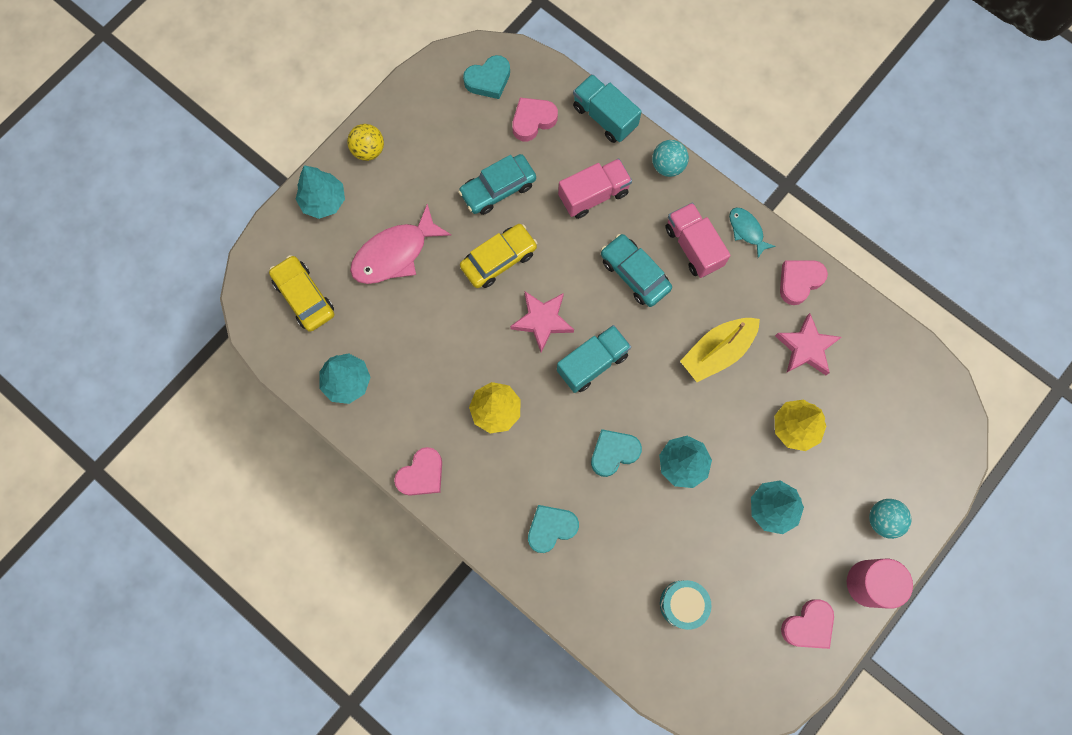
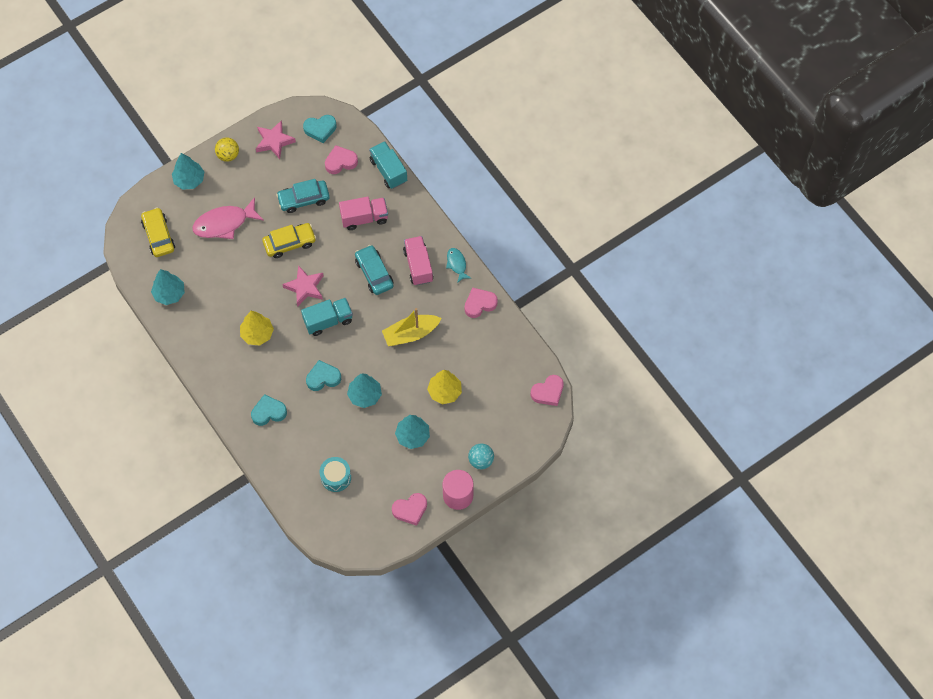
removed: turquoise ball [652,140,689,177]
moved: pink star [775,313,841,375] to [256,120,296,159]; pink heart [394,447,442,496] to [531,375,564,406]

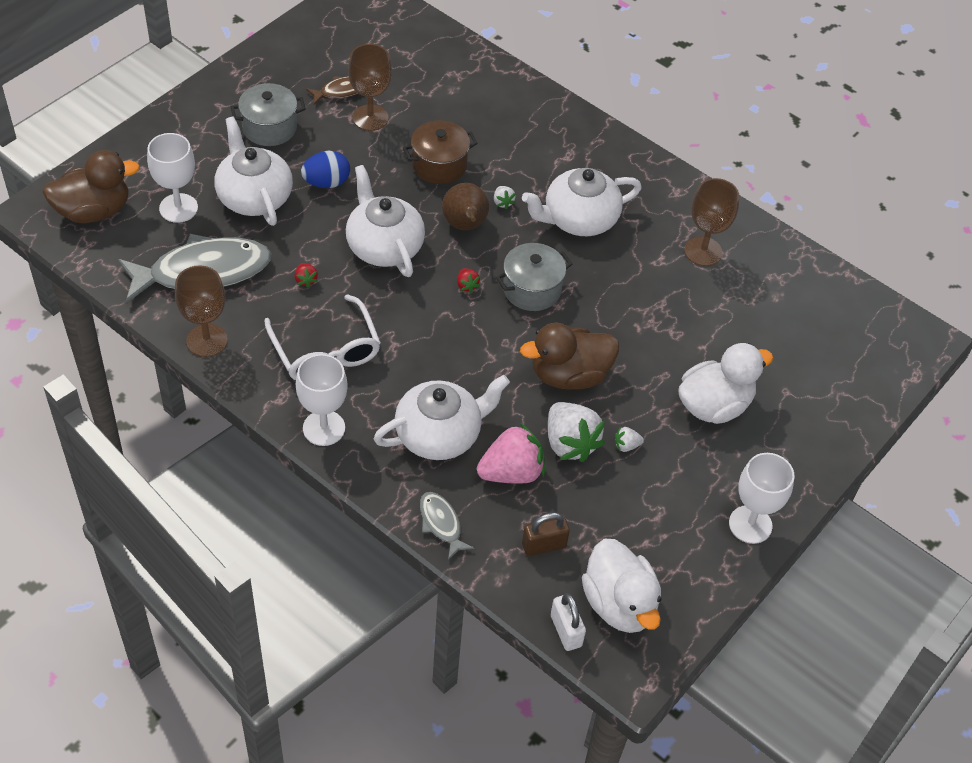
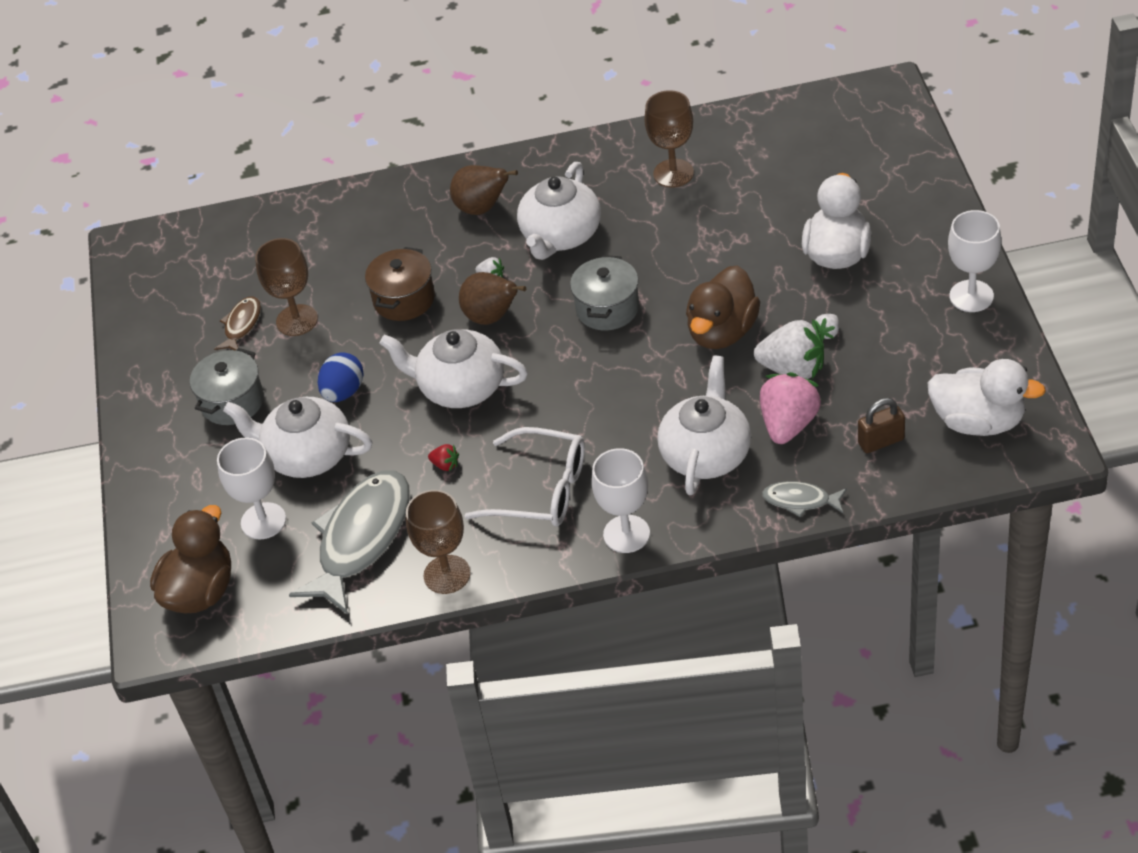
removed: red strawberry [457,268,480,293]; white padlock [551,593,586,651]
added: brown pear [450,165,518,215]
turned: brown padlock [522,512,570,556] = [858,398,905,453] 45 degrees clockwise

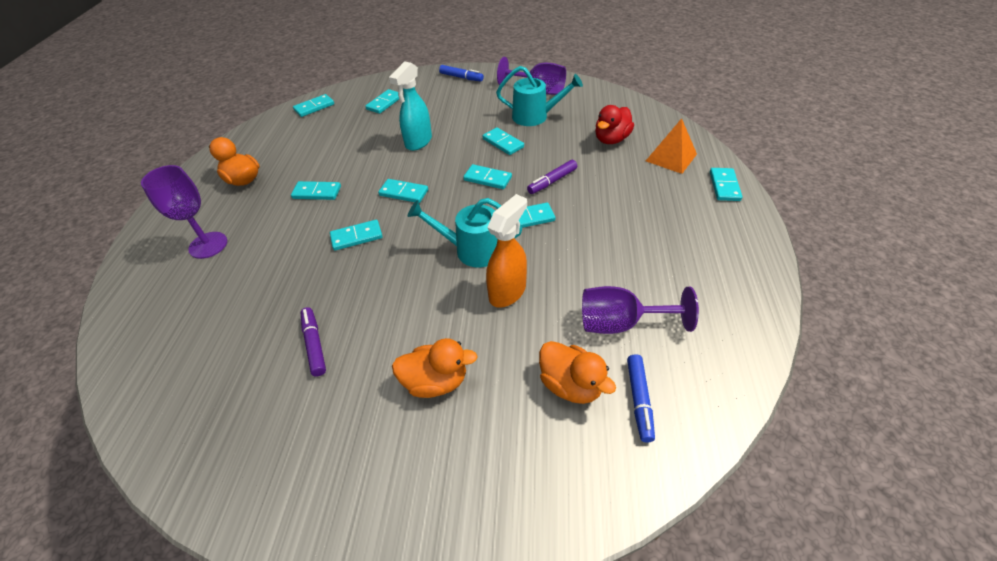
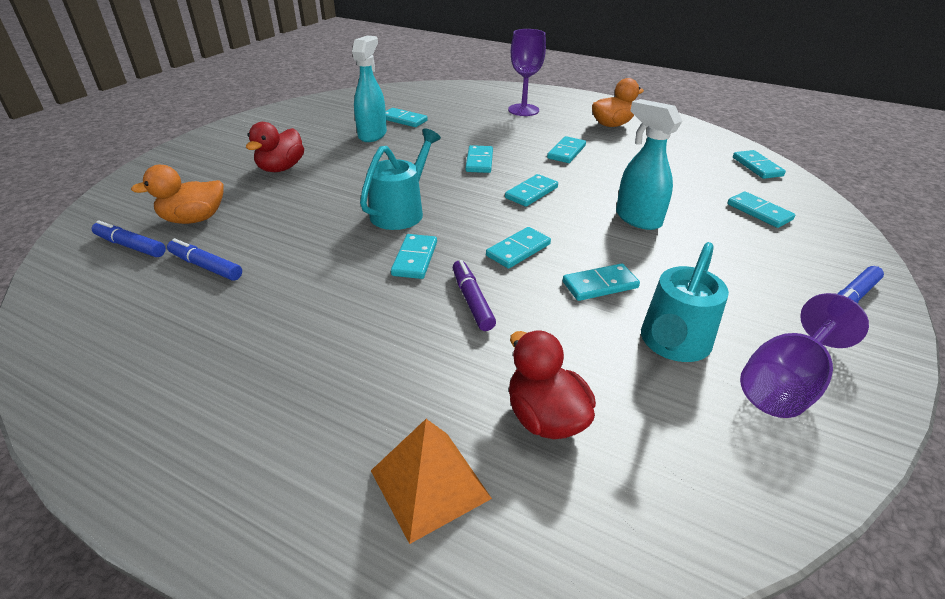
removed: orange spray bottle [486,194,527,308]
moved: turquoise domino [710,168,743,201] to [386,108,428,127]
replaced: purple goblet [582,286,699,334] to blue marker [167,238,242,281]; purple marker [301,307,326,376] to turquoise spray bottle [352,36,387,142]
recoloured: orange duck [392,338,478,398] to red duck [246,122,304,172]

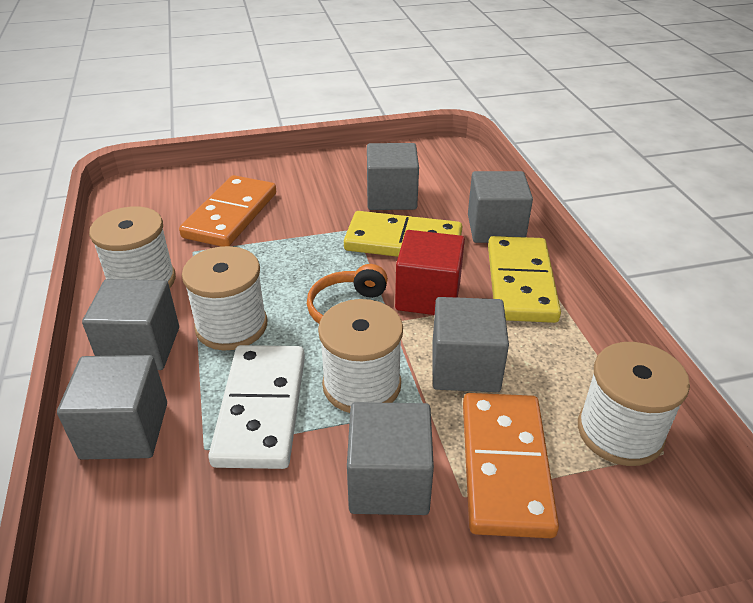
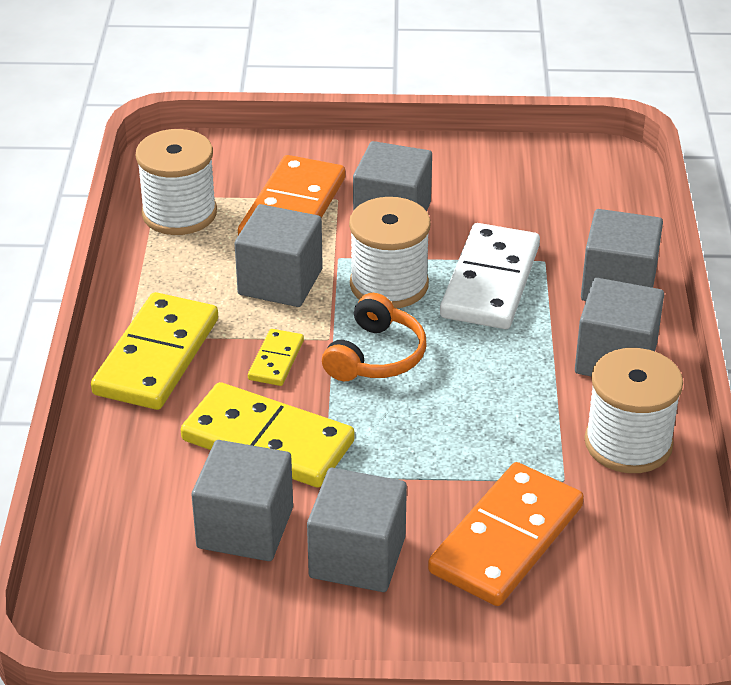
removed: white spool [182,246,267,350]
moved: grey cube [468,171,533,243] to [307,468,407,592]
replaced: red cube [395,230,465,315] to yellow domino [248,329,304,386]

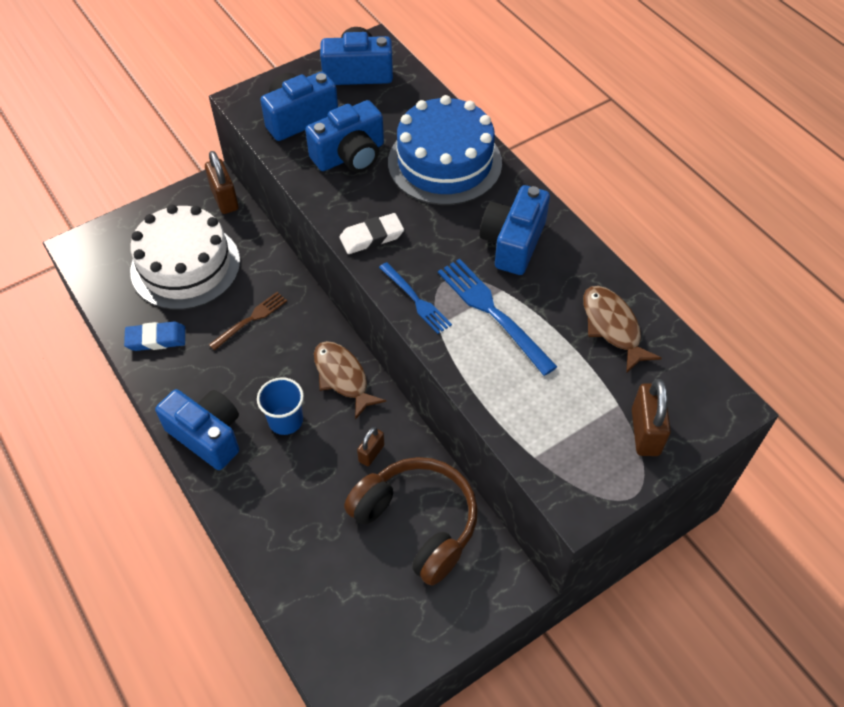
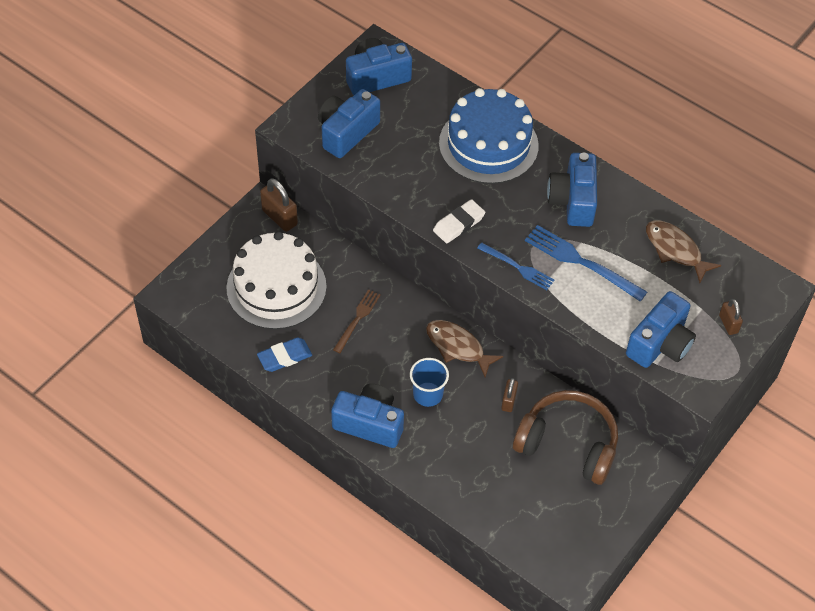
moved: blue camera [305,100,384,172] to [626,291,696,368]
resized: brown padlock [632,379,671,456] = [719,299,743,335] x0.61

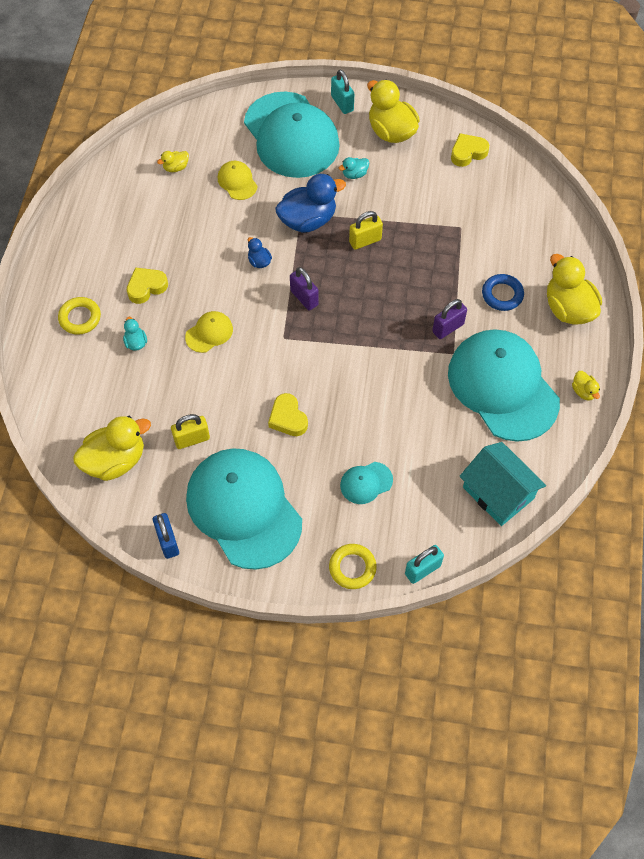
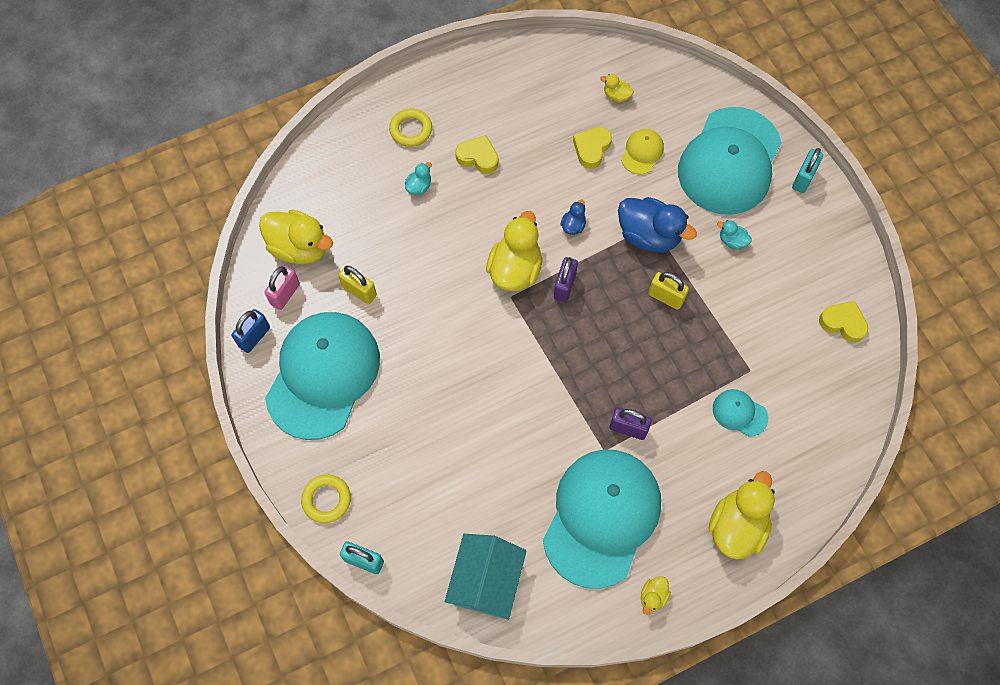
removed: blue ring [482,274,524,311]; yellow cap [185,311,233,353]
added: pink padlock [264,266,300,310]
moved: yellow duck [367,80,420,143] to [486,211,542,291]; yellow heart [268,393,308,436] to [573,127,612,169]; turquoise cap [340,462,393,504] to [713,389,768,437]

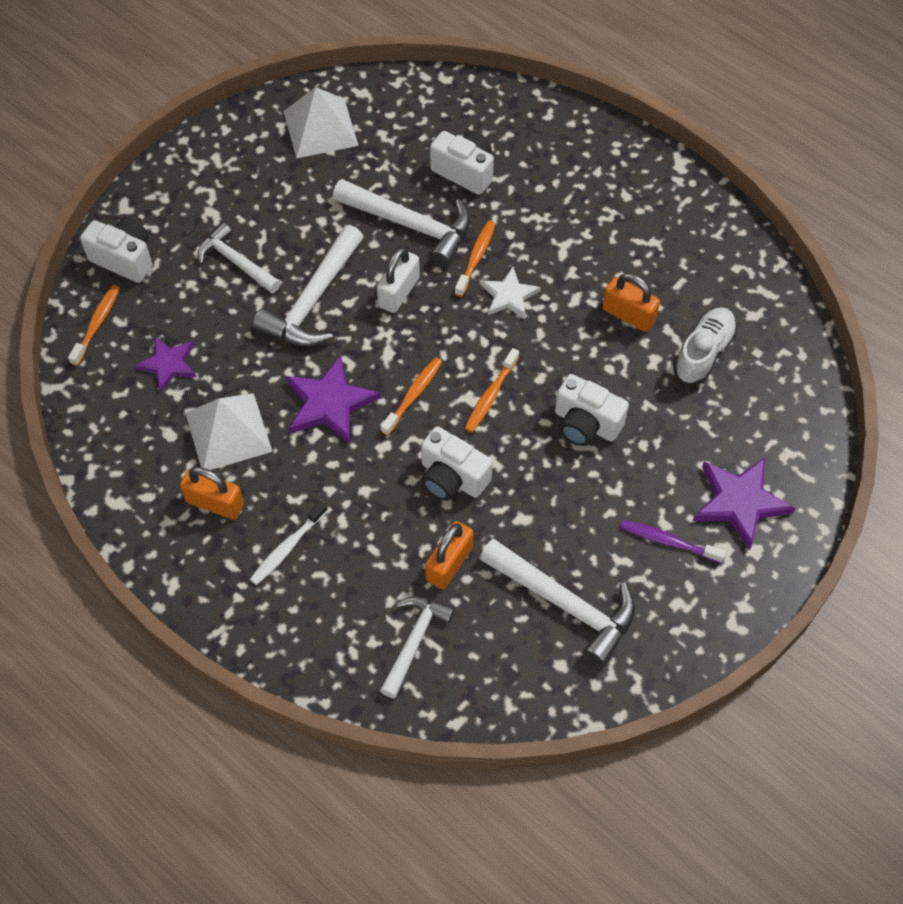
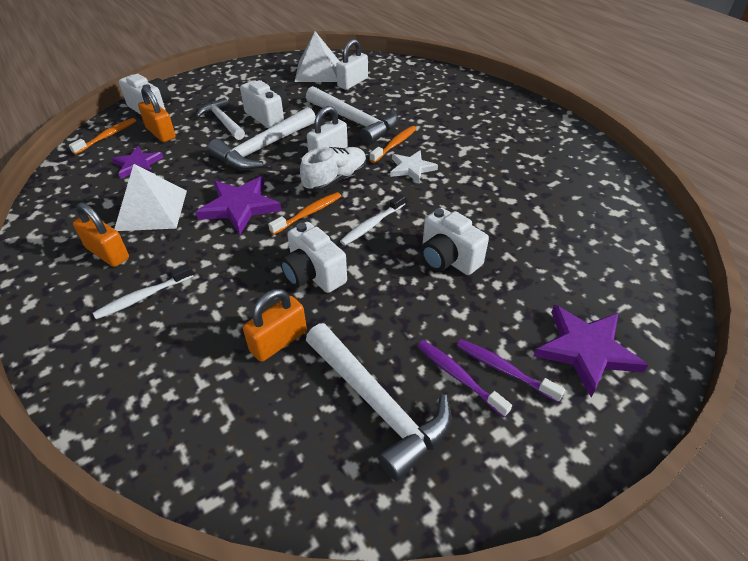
removed: white hammer [380,596,455,698]
added: white padlock [336,39,368,90]; purple toothbrush [417,340,512,417]
moved: white camera [430,131,494,195] to [240,80,289,129]; orange padlock [602,273,660,332] to [138,86,176,142]; white shoe [673,307,737,385] to [300,147,367,192]
recoloured: orange toothbrush [465,348,519,432] to white toothbrush [340,194,405,245]

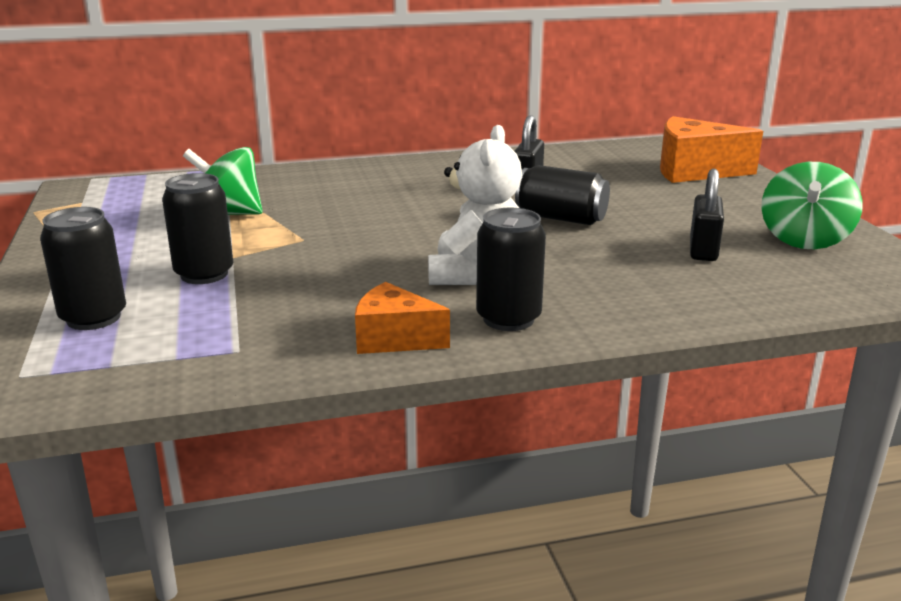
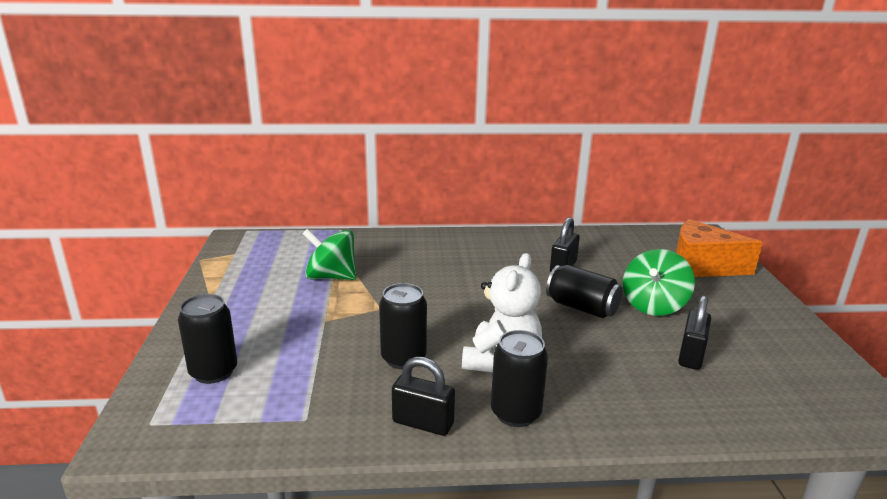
moved: green spinning top [761,162,863,249] to [623,249,695,316]; black can [162,173,233,284] to [379,283,427,369]
replaced: orange cheese [355,282,450,354] to black padlock [392,357,455,436]

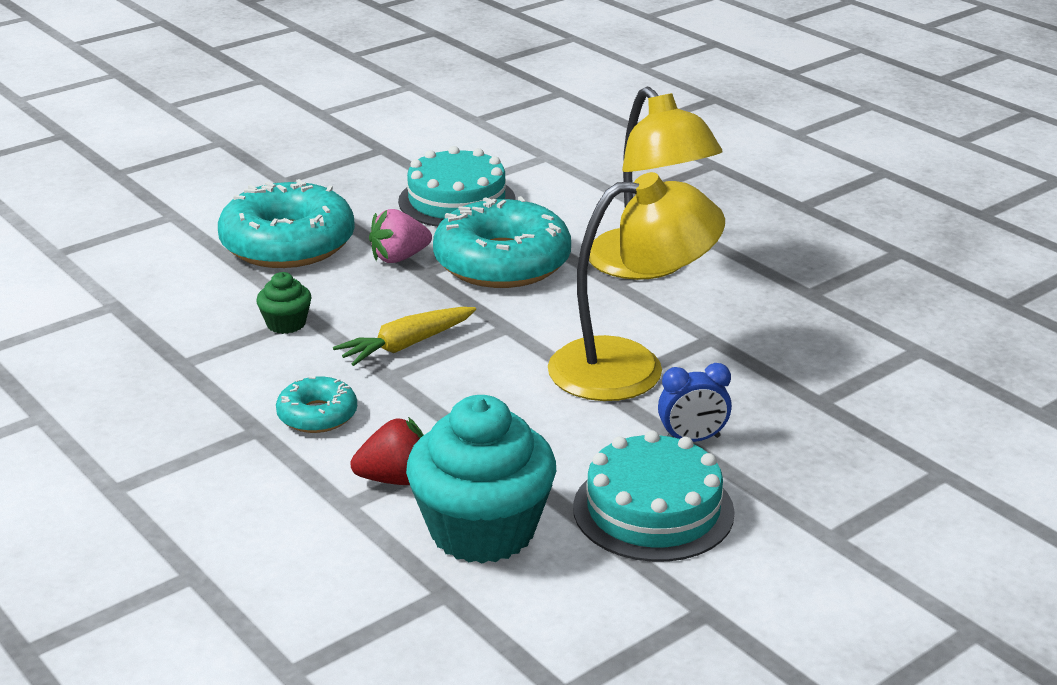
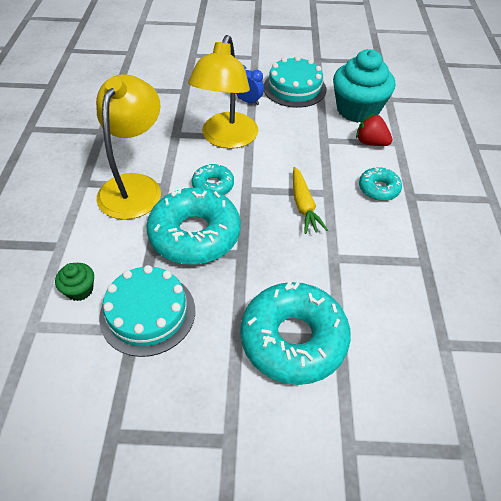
removed: pink strawberry [369,209,432,263]
added: turquoise donut [192,164,234,195]
moved: green cupcake [256,272,312,334] to [55,263,94,301]
turned: yellow lamp [548,172,725,401] = [188,35,258,149] 105 degrees counterclockwise; yellow carrot [333,307,476,366] = [293,167,328,234] 75 degrees clockwise

